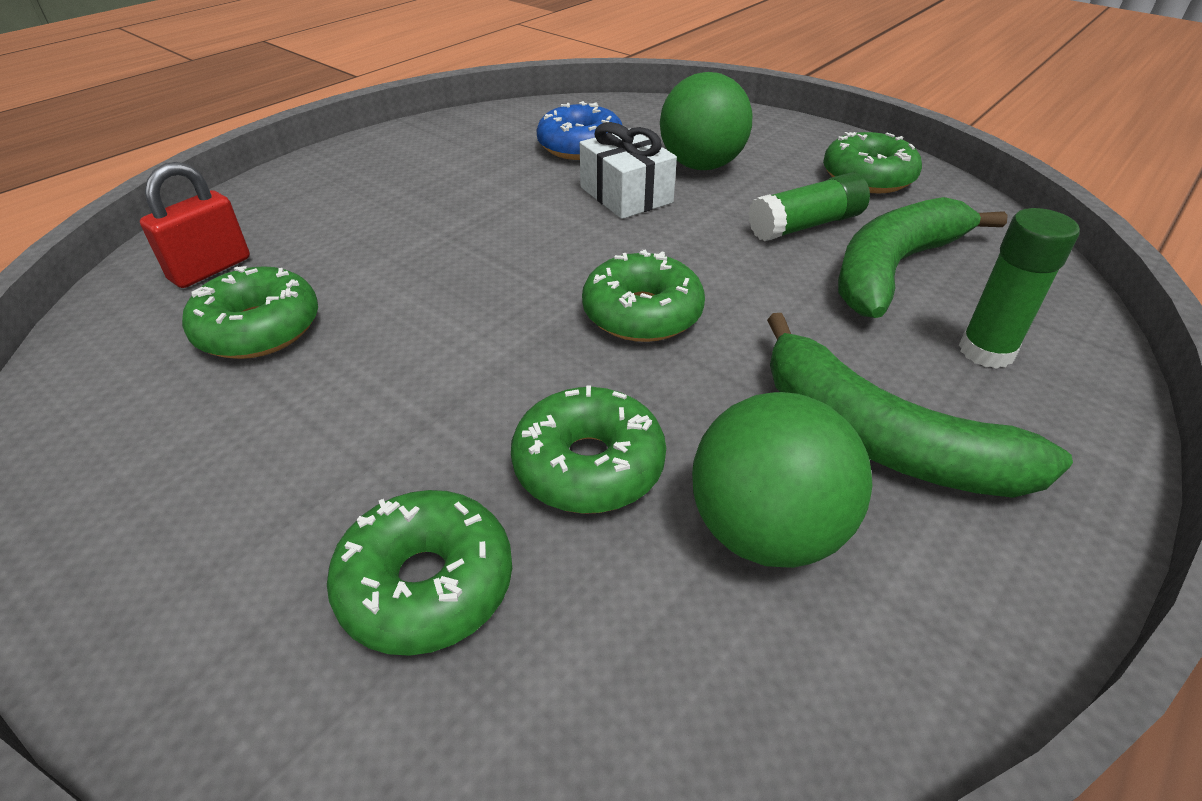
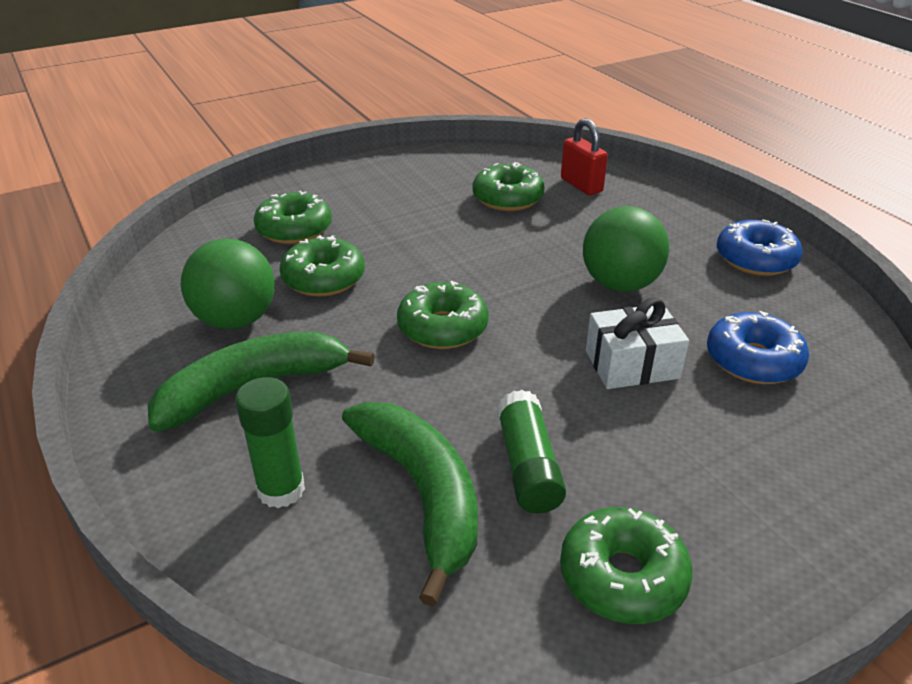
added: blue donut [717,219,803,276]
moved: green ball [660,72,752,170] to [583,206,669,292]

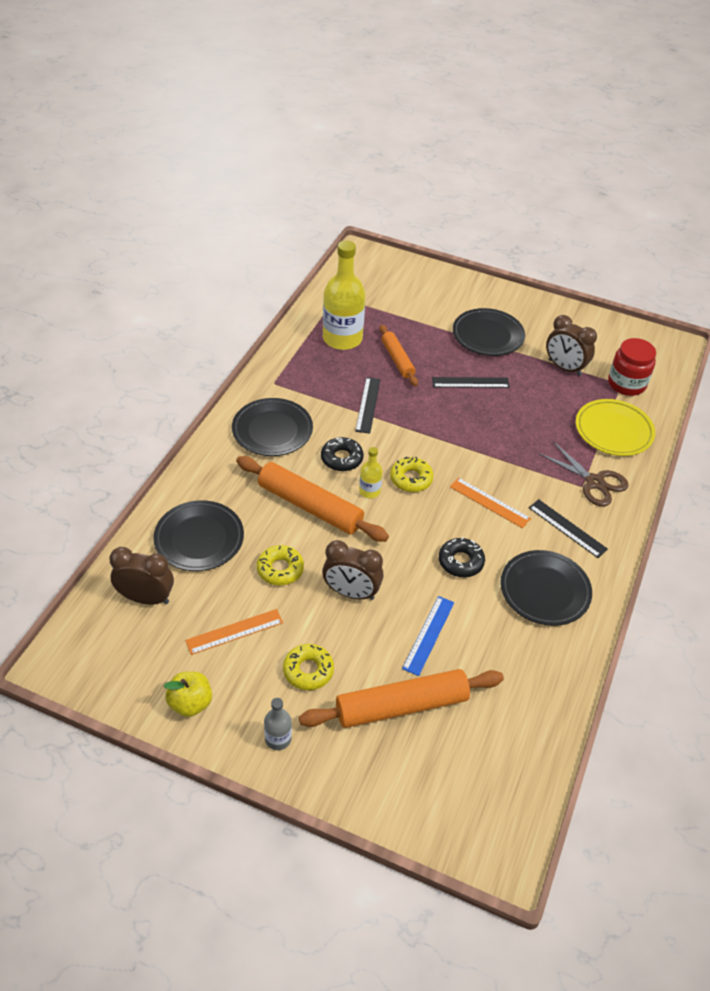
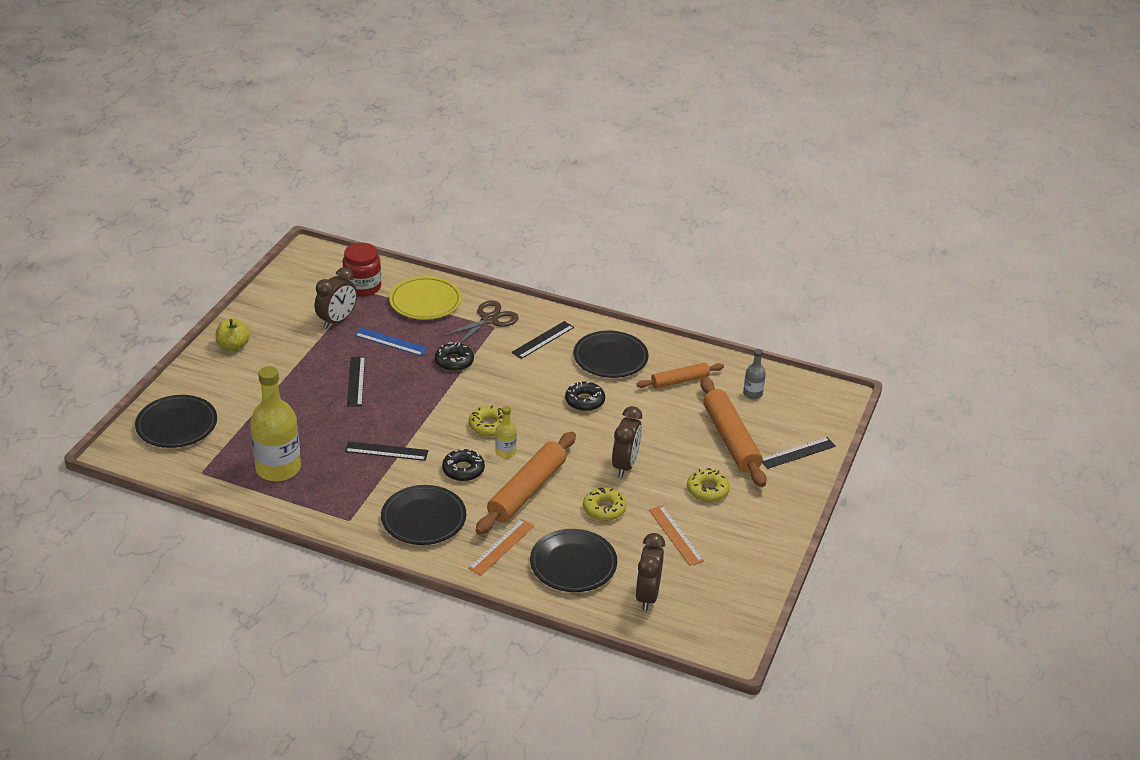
added: black donut [435,342,474,371]; black ruler [762,437,836,469]
moved: black plate [453,308,525,356] to [135,395,217,448]; orange rolling pin [379,325,418,386] to [636,363,724,388]; orange ruler [450,477,531,528] to [468,519,534,575]; blue ruler [402,596,454,676] to [355,328,428,356]; yellow apple [164,671,212,717] to [215,318,250,351]; grey bottle [264,698,292,750] to [743,349,766,399]

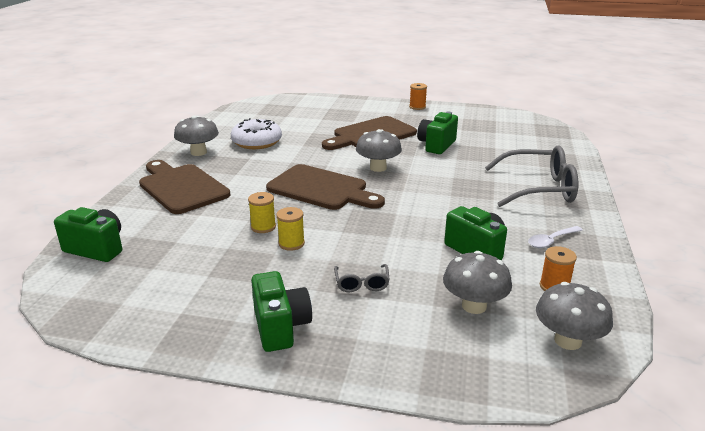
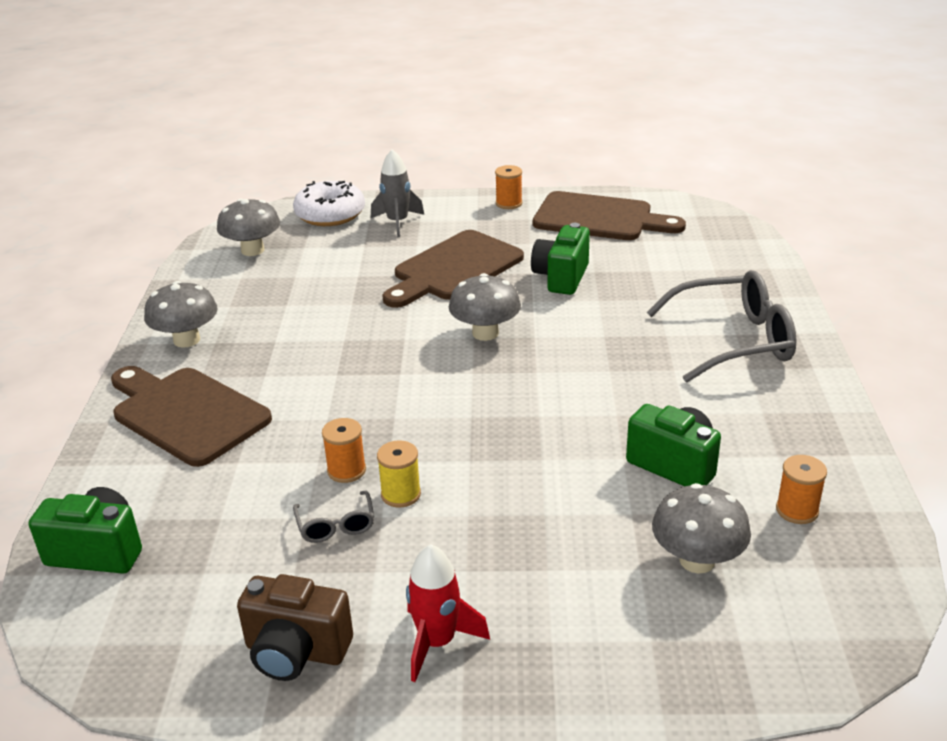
removed: white spoon [528,226,583,248]
added: grey rocket [371,149,424,237]; brown camera [237,574,353,681]
moved: white donut [231,118,282,149] to [293,181,365,226]; brown cutting board [266,164,385,210] to [533,191,686,240]; grey glasses [334,264,390,292] to [293,490,374,543]; grey mushroom [536,282,613,350] to [217,199,280,256]
replaced: green camera [251,271,312,352] to red rocket [406,544,490,682]
recoloured: yellow spool [248,192,276,233] to orange spool [322,418,366,483]

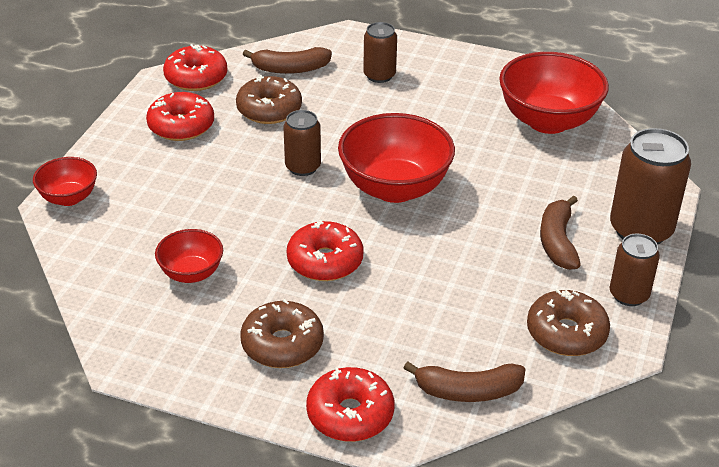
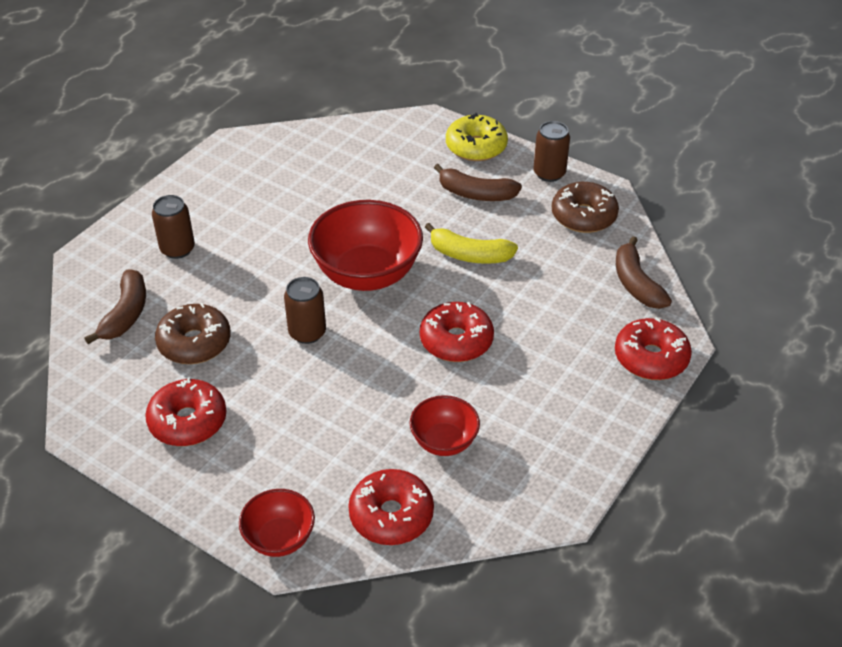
removed: red bowl [499,52,609,134]; brown donut [240,299,324,368]
added: yellow banana [425,223,518,264]
moved: red donut [163,44,228,91] to [348,469,434,545]
replaced: brown can [610,128,691,244] to yellow donut [446,113,508,161]
turned: brown banana [404,362,526,402] = [616,236,672,309] 150 degrees clockwise

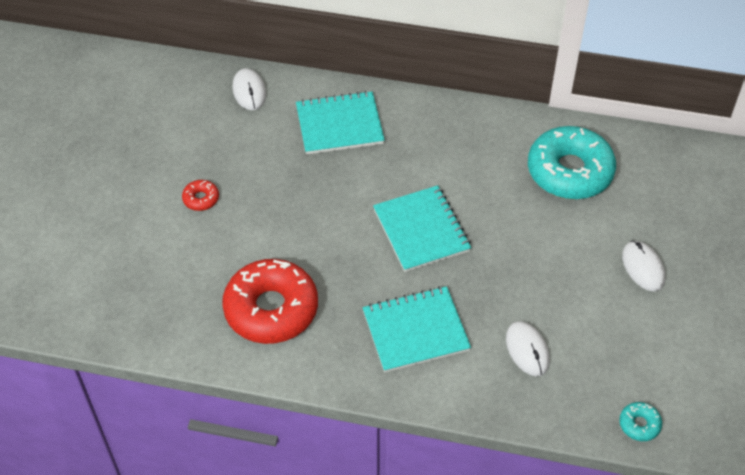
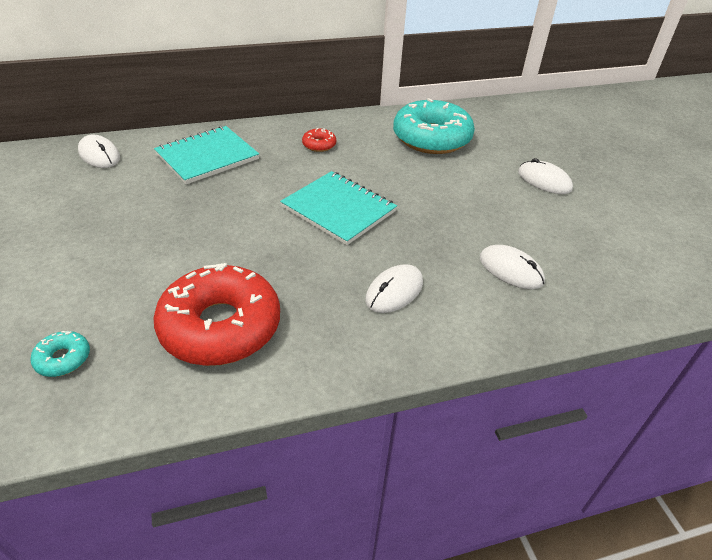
moved: red donut [182,180,219,211] to [302,128,336,152]; turquoise donut [619,402,662,441] to [30,331,90,377]
replaced: turquoise notebook [363,286,471,373] to white mouse [365,264,423,313]

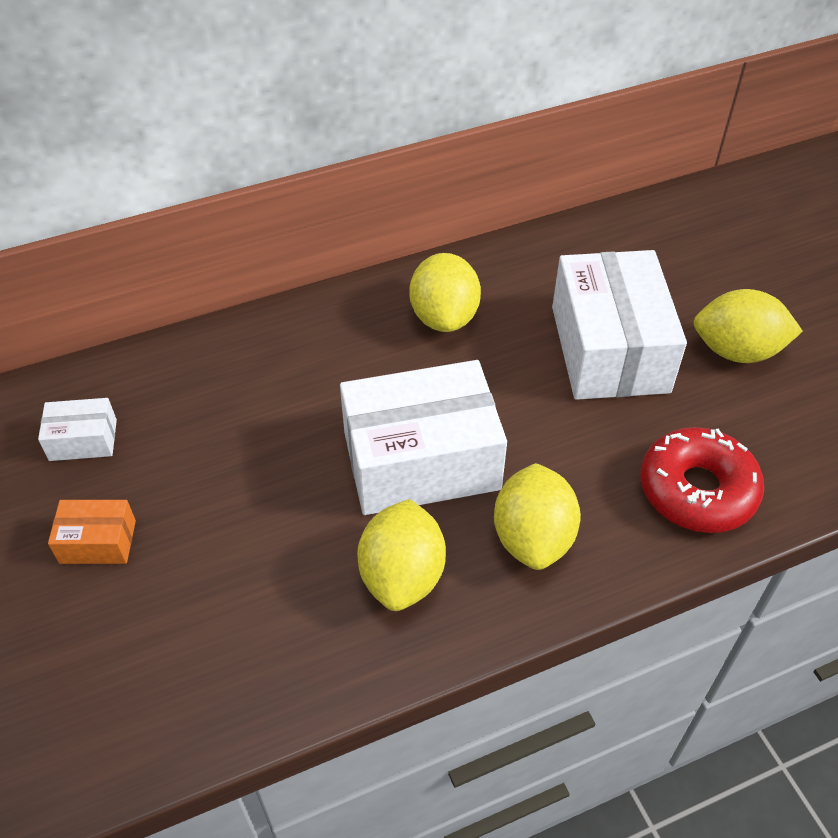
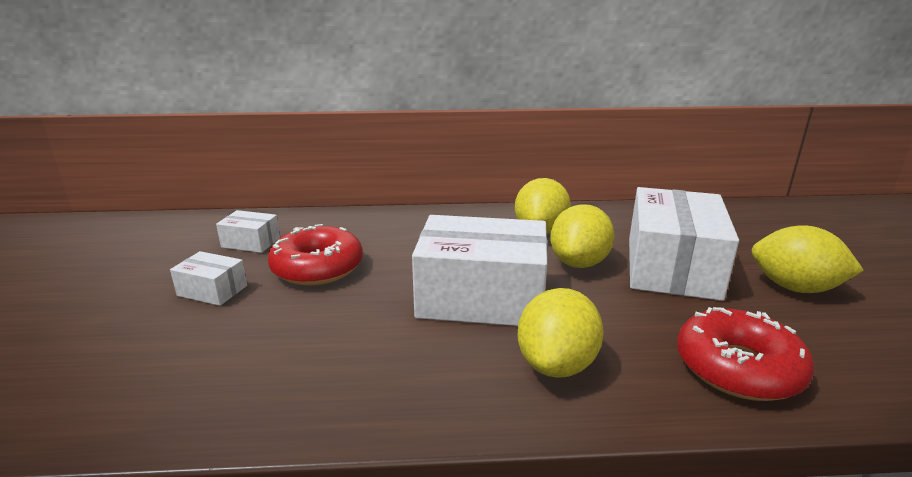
added: red donut [268,224,363,286]
moved: yellow lemon [357,499,446,611] to [550,204,615,268]
recoloured: orange box [48,500,136,564] to white box [170,251,247,306]

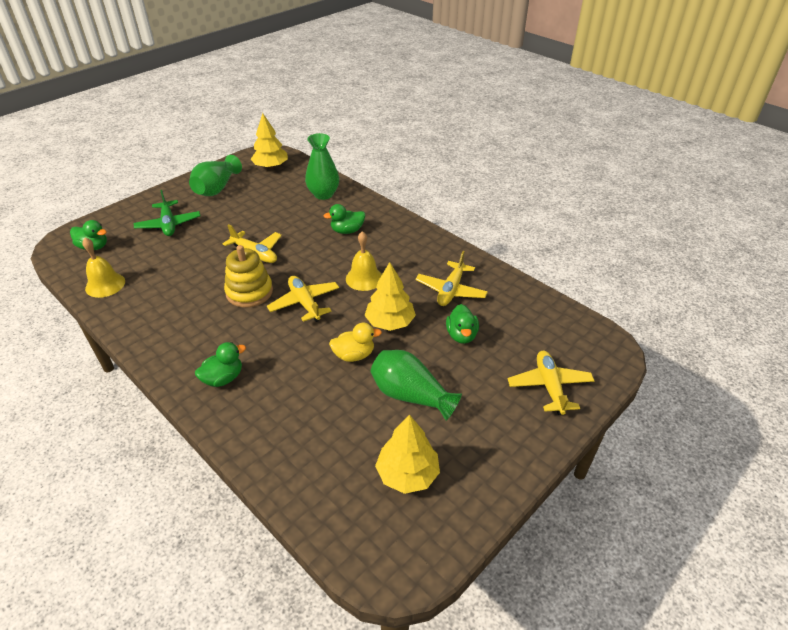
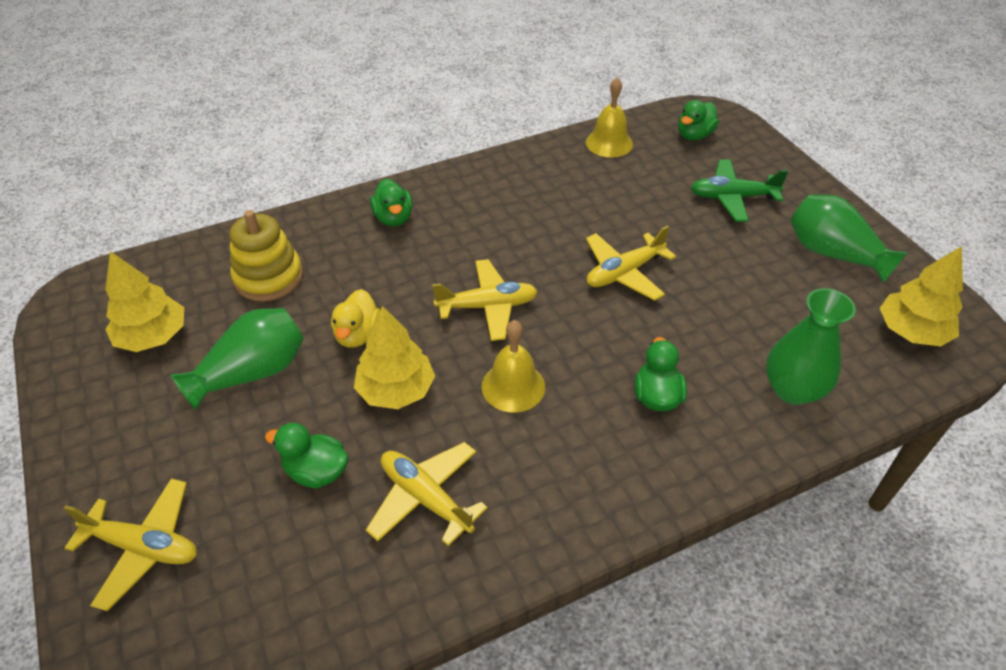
moved: yellow stacking toy [224,245,273,308] to [230,210,303,301]

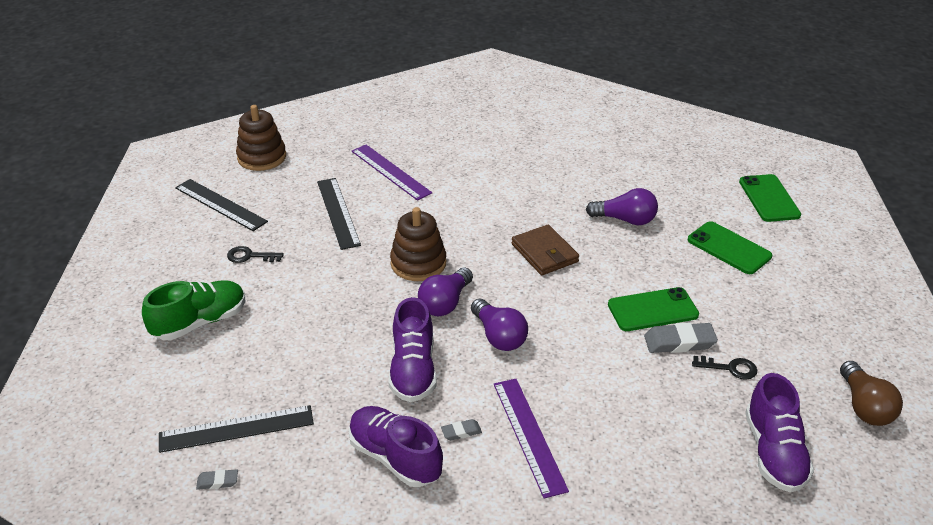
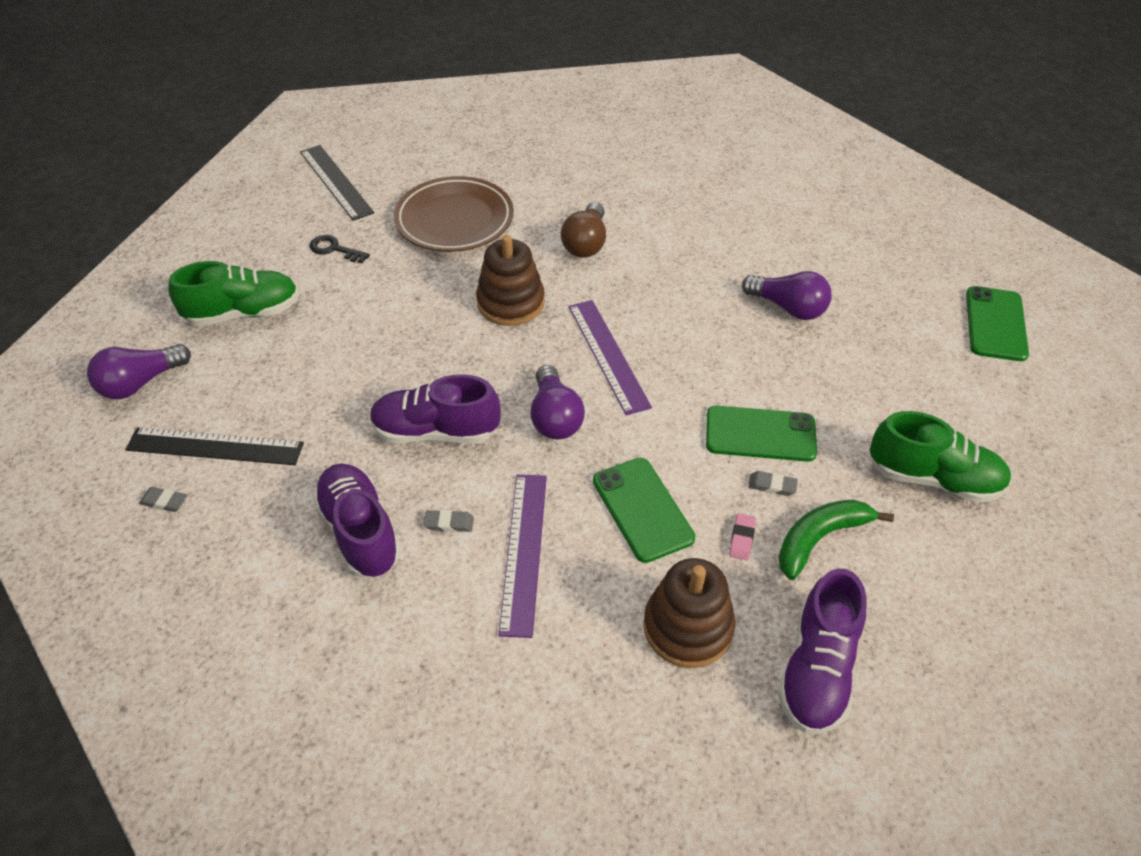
removed: brown wallet [512,225,579,275]
added: green shoe [870,411,1011,503]; pink eraser [729,513,756,561]
moved: brown stacking toy [236,105,286,171] to [643,558,735,668]; purple ruler [352,145,432,201] to [569,300,652,415]; green phone [688,221,772,274] to [593,458,695,563]; purple light bulb [418,267,473,316] to [87,344,191,399]; brown light bulb [840,361,903,426] to [561,202,606,258]
replaced: black ruler [317,178,361,250] to brown plate [394,176,514,252]; black key [692,355,757,380] to green banana [778,500,894,580]
turned: purple shoe [388,297,437,402] = [370,374,501,444] 75 degrees clockwise
resized: grey eraser [644,322,718,353] = [748,471,798,496] x0.52

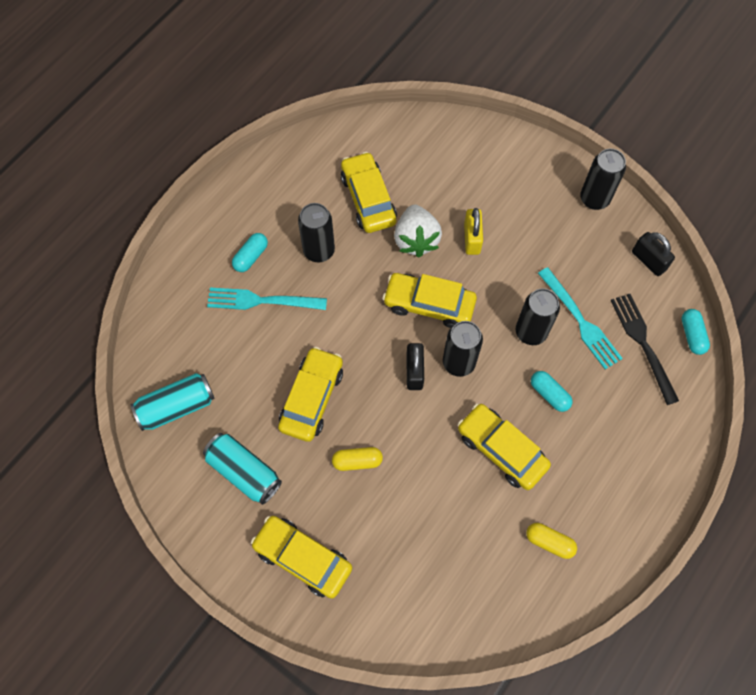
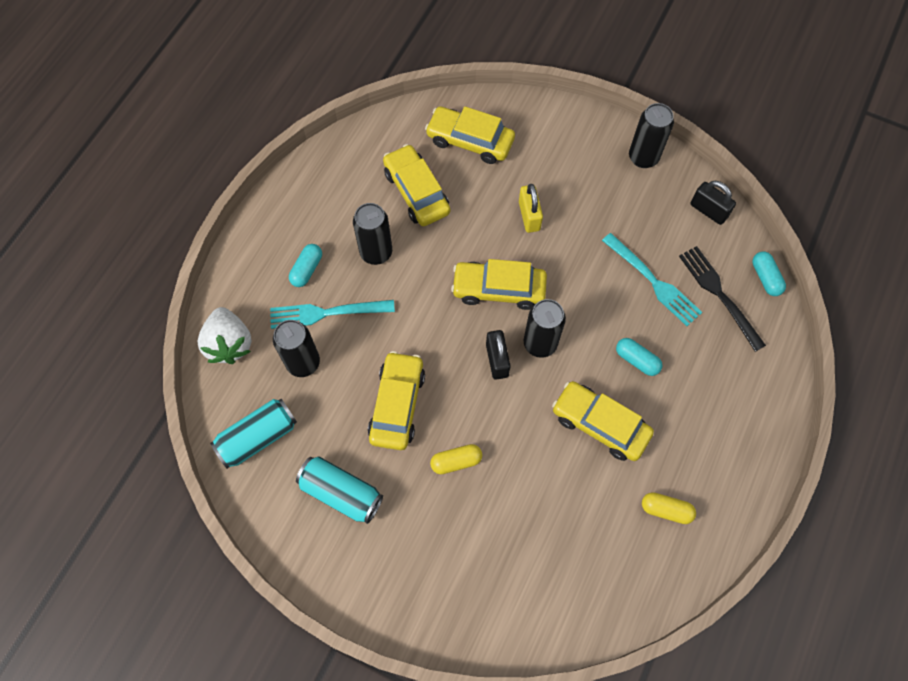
moved: white strawberry [394,205,442,257] to [197,307,252,364]; black can [516,288,560,345] to [273,320,320,377]; yellow car [251,516,352,599] to [425,106,515,164]

